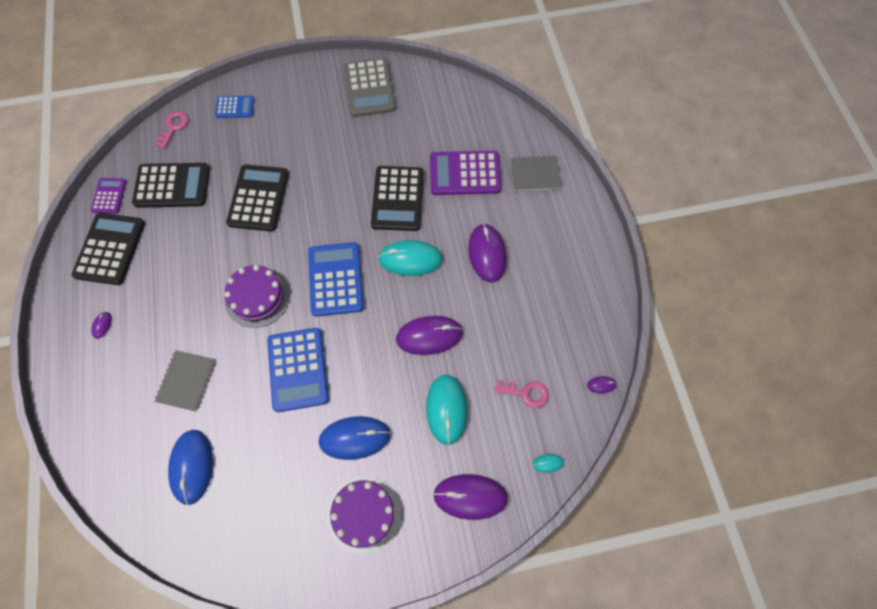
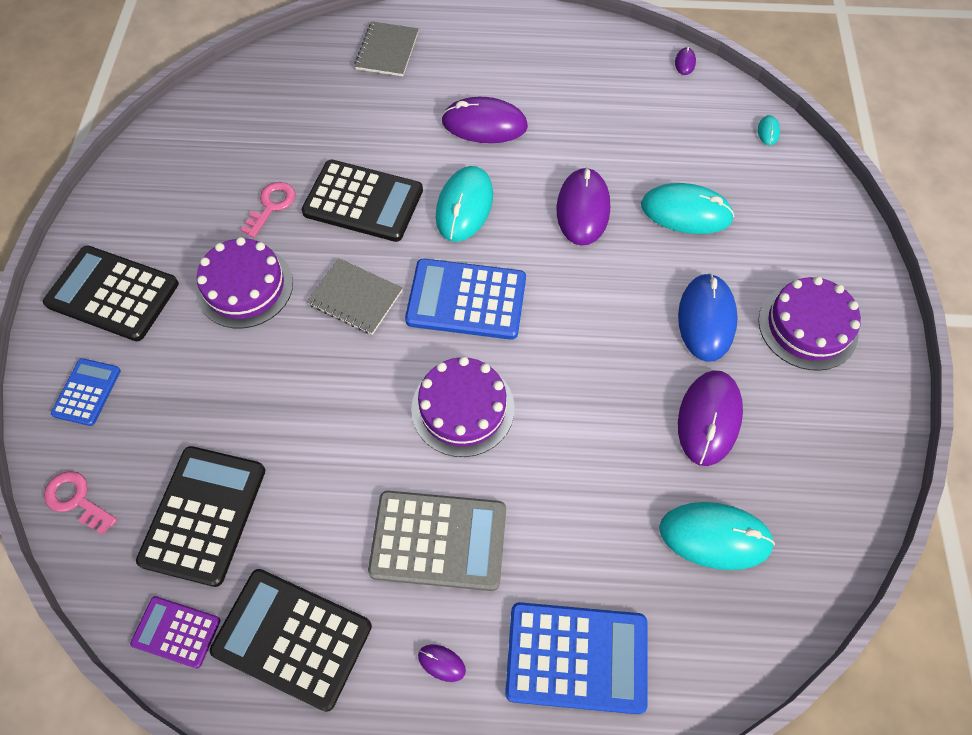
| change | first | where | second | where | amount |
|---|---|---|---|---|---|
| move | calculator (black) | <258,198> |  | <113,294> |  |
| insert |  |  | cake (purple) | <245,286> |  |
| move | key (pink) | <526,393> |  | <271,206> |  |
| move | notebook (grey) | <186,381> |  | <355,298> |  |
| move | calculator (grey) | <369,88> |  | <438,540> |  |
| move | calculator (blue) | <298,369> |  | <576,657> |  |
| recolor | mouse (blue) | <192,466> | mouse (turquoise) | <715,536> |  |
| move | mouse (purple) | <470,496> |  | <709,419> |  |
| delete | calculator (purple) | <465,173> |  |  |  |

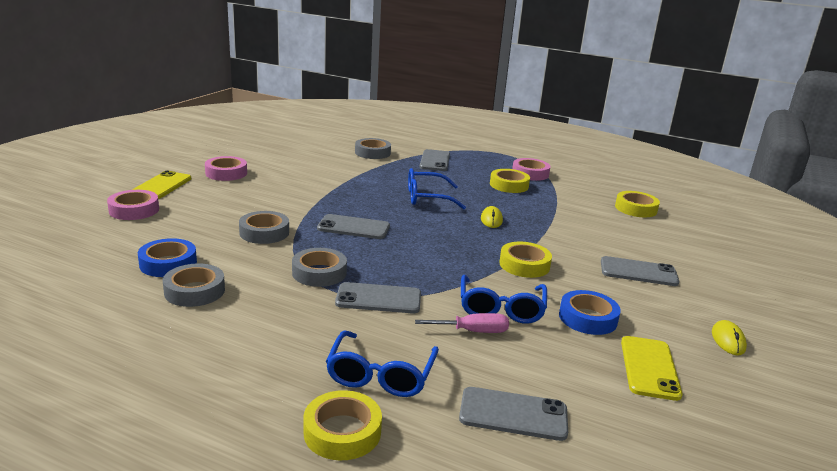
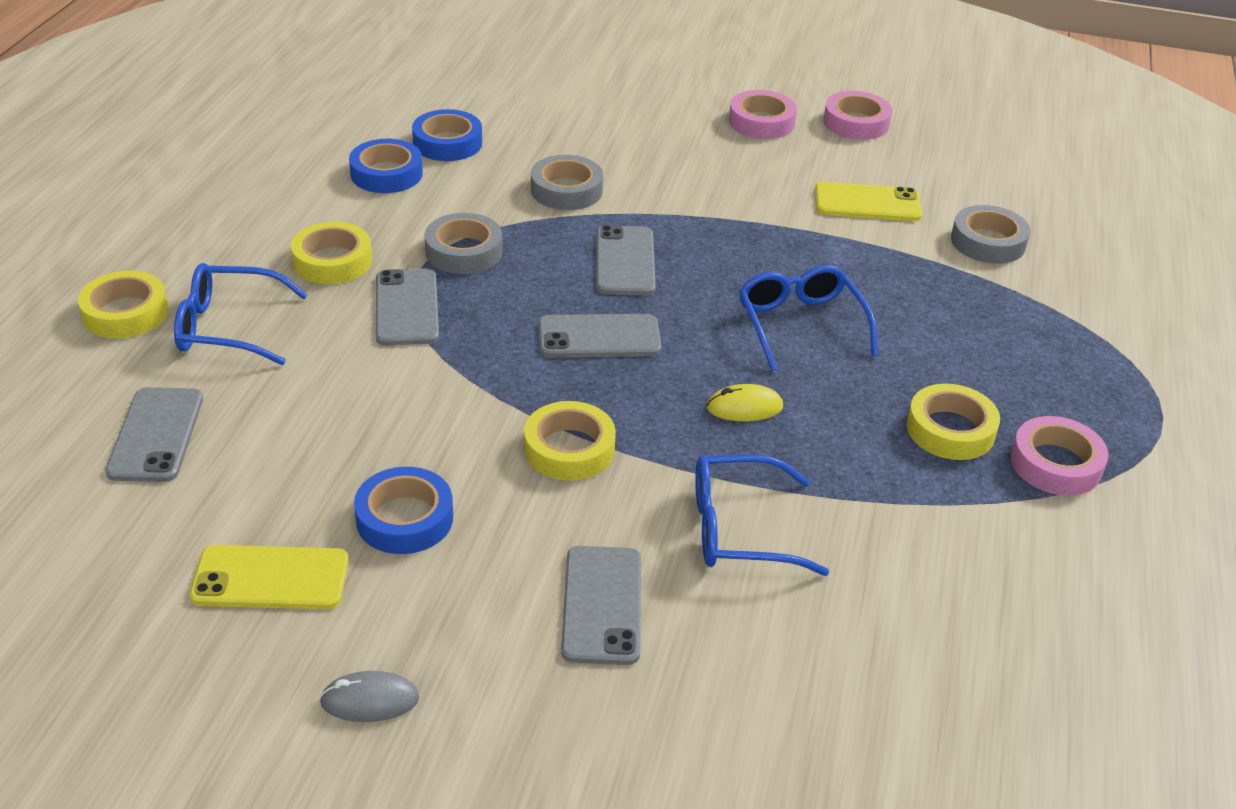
| change | first | where | second | where | amount |
|---|---|---|---|---|---|
| move | tape (yellow) | <636,209> |  | <332,261> |  |
| recolor | mouse (yellow) | <728,340> | mouse (grey) | <370,700> |  |
| recolor | tape (grey) | <194,291> | tape (blue) | <386,174> |  |
| move | phone (grey) | <435,161> |  | <599,337> |  |
| move | glasses (blue) | <501,308> |  | <739,529> |  |
| move | phone (yellow) | <162,186> |  | <867,203> |  |
| move | tape (pink) | <134,210> |  | <856,123> |  |
| delete | screwdriver (pink) | <473,331> |  |  |  |

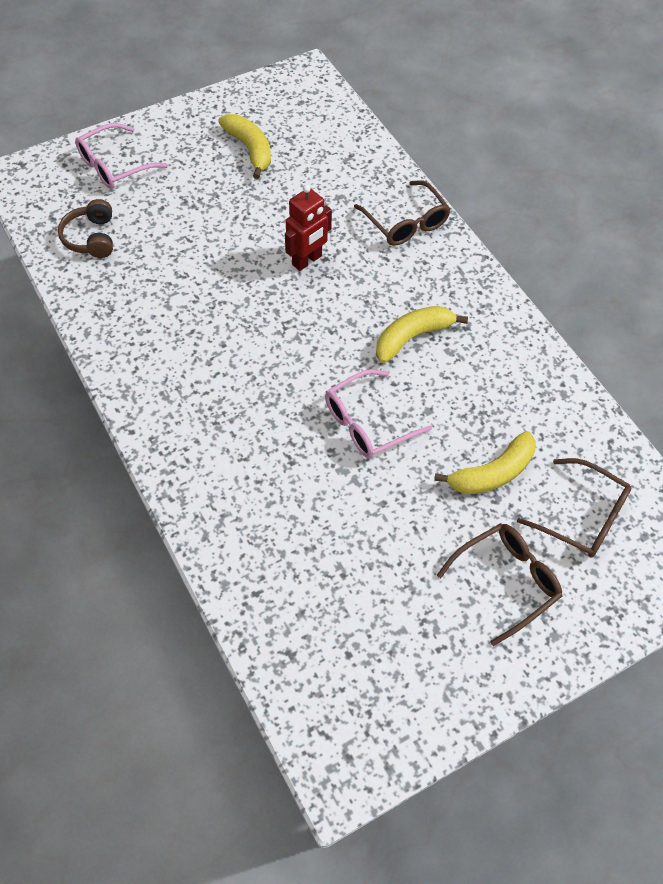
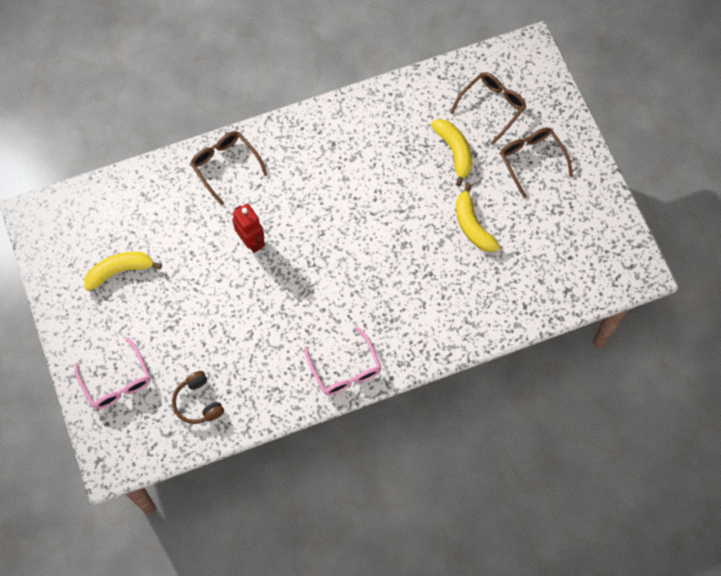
| change | first | where | second | where | amount |
|---|---|---|---|---|---|
| rotate | headphones (brown) | <91,238> |  | <198,402> | 60 degrees clockwise |
| rotate | glasses (brown) | <406,223> |  | <225,165> | 105 degrees counterclockwise |
| move | glasses (pink) | <367,423> |  | <345,370> |  |
| move | banana (yellow) | <412,337> |  | <472,226> |  |

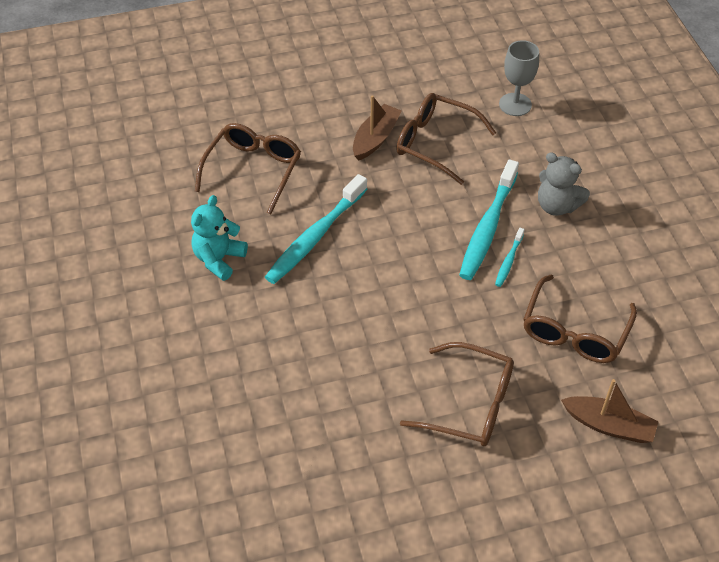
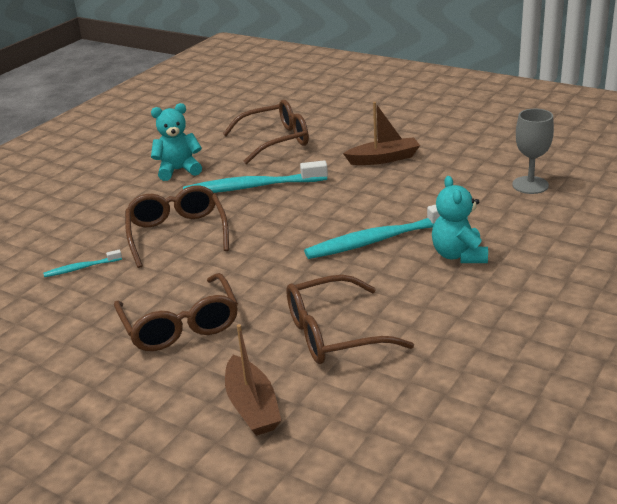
| change | first | where | second | where | amount |
|---|---|---|---|---|---|
| move | toothbrush (turquoise) | <509,261> |  | <81,268> |  |
| move | glasses (brown) | <435,143> |  | <177,233> |  |
| recolor | teddy bear (grey) | <557,206> | teddy bear (turquoise) | <459,255> |  |

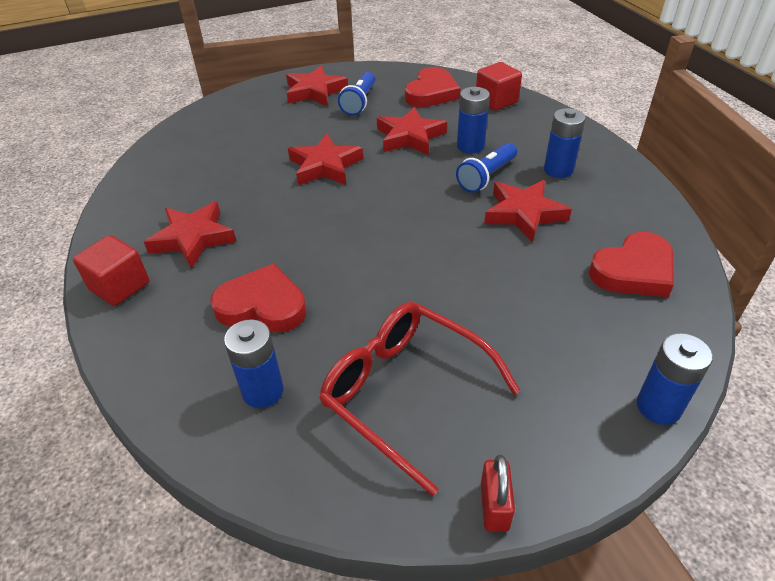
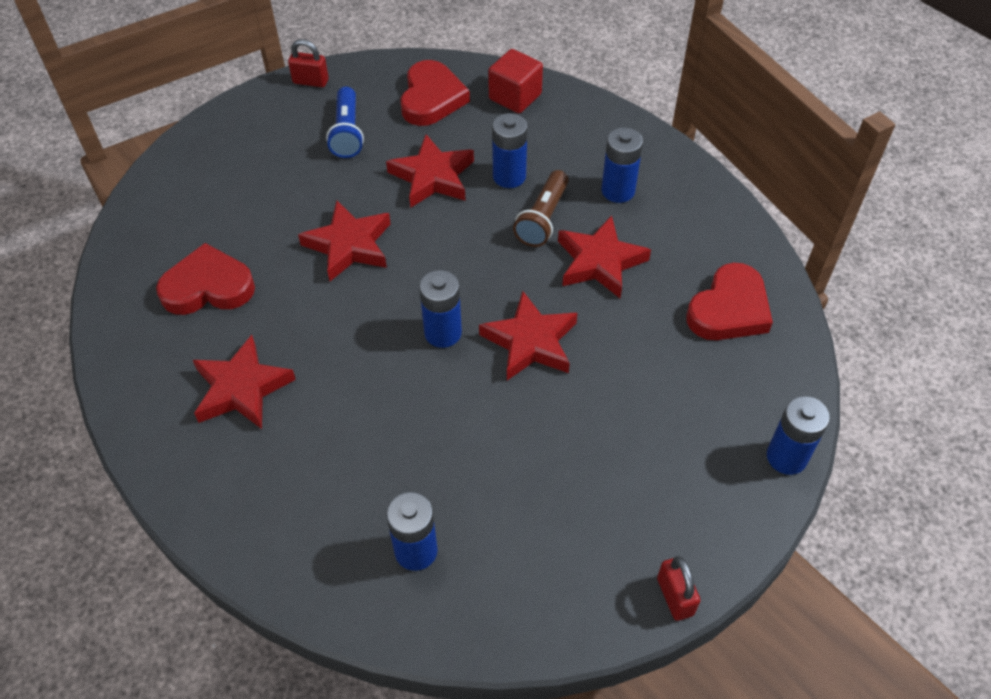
| change | first | where | second | where | amount |
|---|---|---|---|---|---|
| move | heart (red) | <262,305> |  | <208,287> |  |
| insert |  |  | padlock (red) | <310,81> |  |
| insert |  |  | battery (blue) | <443,333> |  |
| move | star (red) | <314,91> |  | <530,342> |  |
| recolor | flashlight (blue) | <486,177> | flashlight (brown) | <543,219> |  |
| delete | cube (red) | <119,286> |  |  |  |
| delete | glasses (red) | <405,392> |  |  |  |

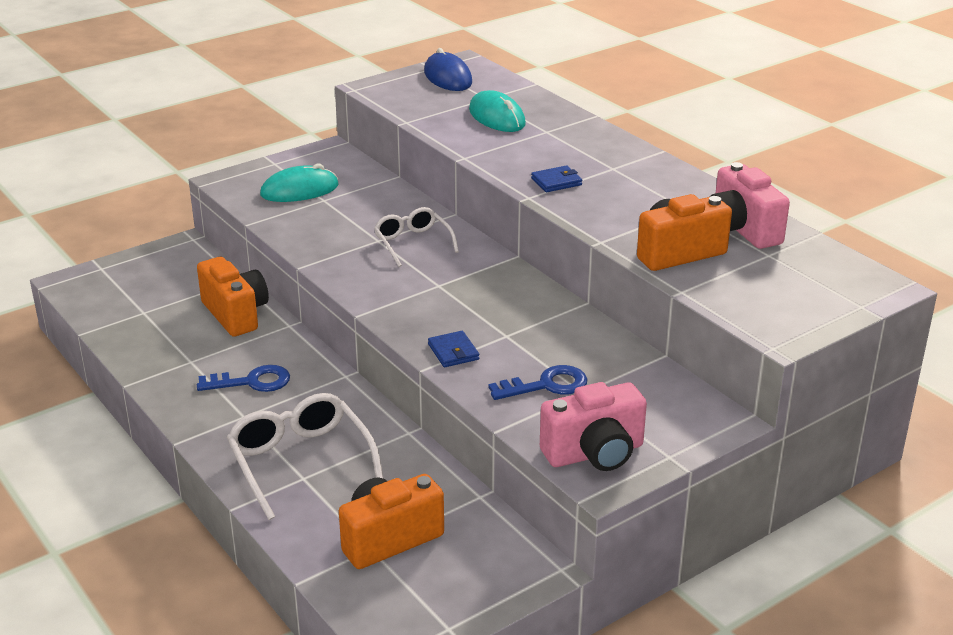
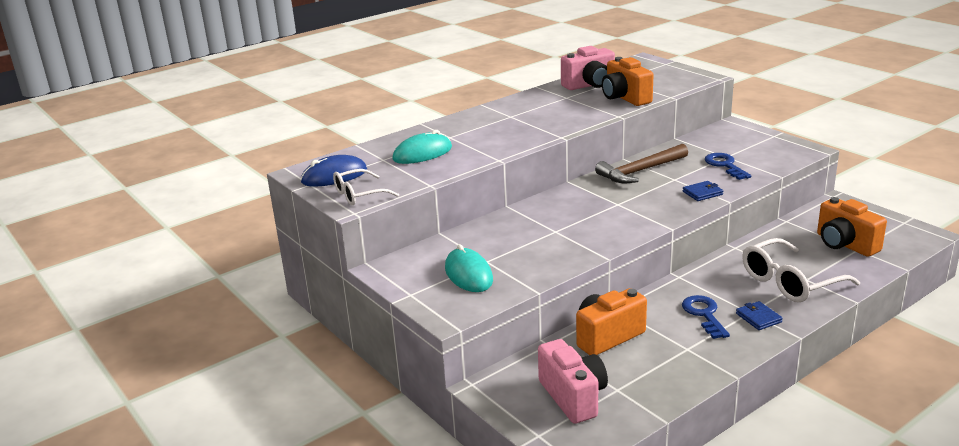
| change | first | where | second | where | amount |
|---|---|---|---|---|---|
| move | glasses (white) | <413,243> |  | <359,195> |  |
| move | camera (pink) | <595,453> |  | <573,397> |  |
| insert |  |  | hammer (brown) | <640,171> |  |
| move | wallet (blue) | <556,182> |  | <758,318> |  |

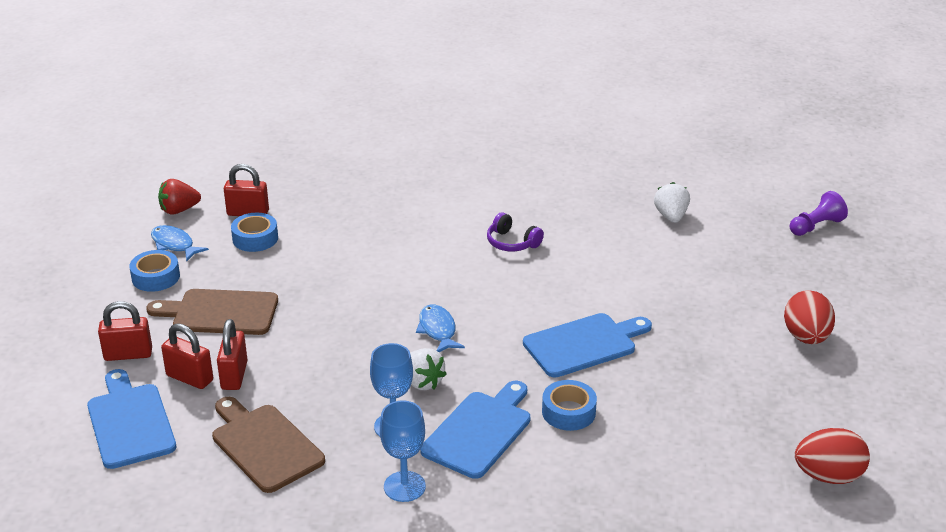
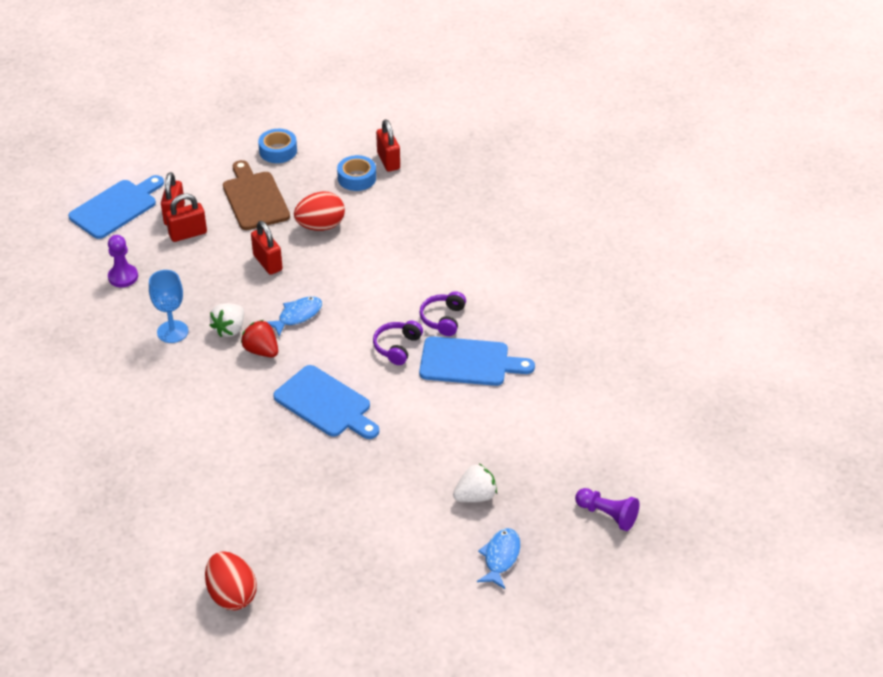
| change | first | where | second | where | amount |
|---|---|---|---|---|---|
| replace | cutting board (brown) | <264,445> | pawn (purple) | <123,277> |  |
| move | strawberry (red) | <179,210> |  | <261,351> |  |
| move | padlock (red) | <128,354> |  | <267,263> |  |
| move | egg (red) | <806,337> |  | <320,226> |  |
| insert |  |  | headphones (purple) | <397,347> |  |
| move | cutting board (blue) | <480,431> |  | <469,362> |  |
| move | strawberry (white) | <671,216> |  | <475,496> |  |
| move | fish (blue) | <174,245> |  | <500,557> |  |
| delete | goblet (blue) | <404,486> |  |  |  |
| delete | tape (blue) | <568,412> |  |  |  |

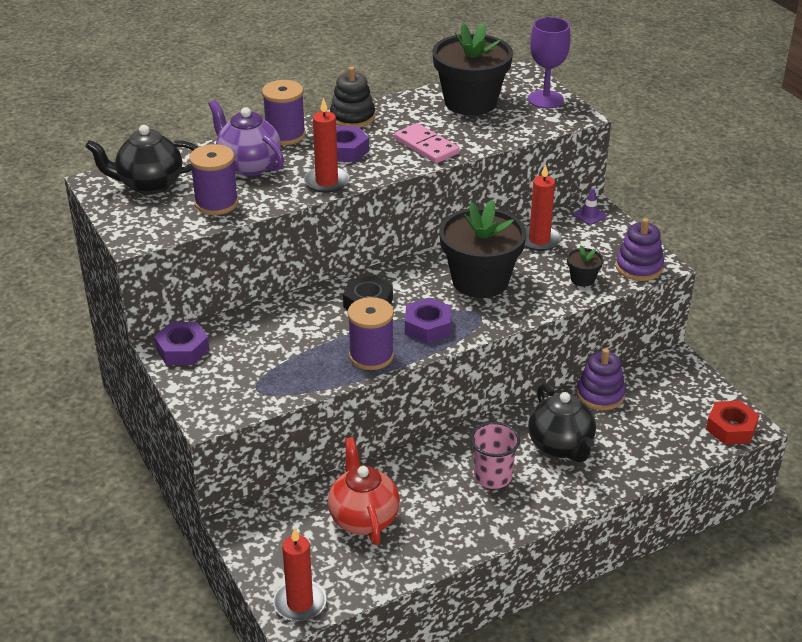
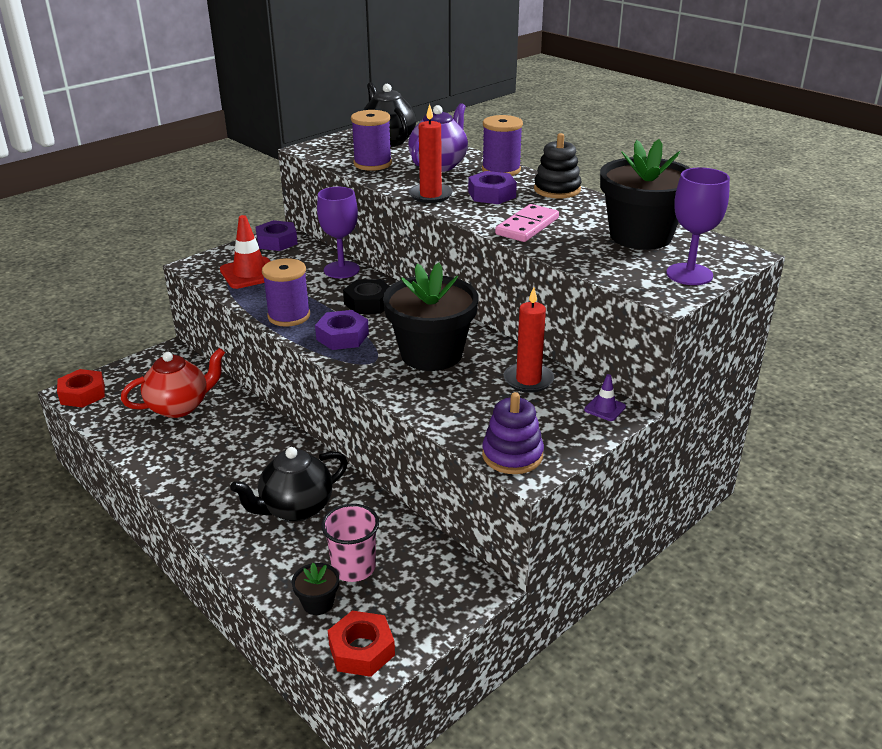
| change | first | where | second | where | amount |
|---|---|---|---|---|---|
| replace | candle (red) | <300,603> | nut (red) | <83,394> |  |
| insert |  |  | traffic cone (red) | <250,273> |  |
| move | flower pot (black) | <582,279> |  | <318,603> |  |
| insert |  |  | goblet (purple) | <341,270> |  |
| move | cup (pink) | <492,477> |  | <353,567> |  |
| delete | stacking toy (purple) | <600,395> |  |  |  |

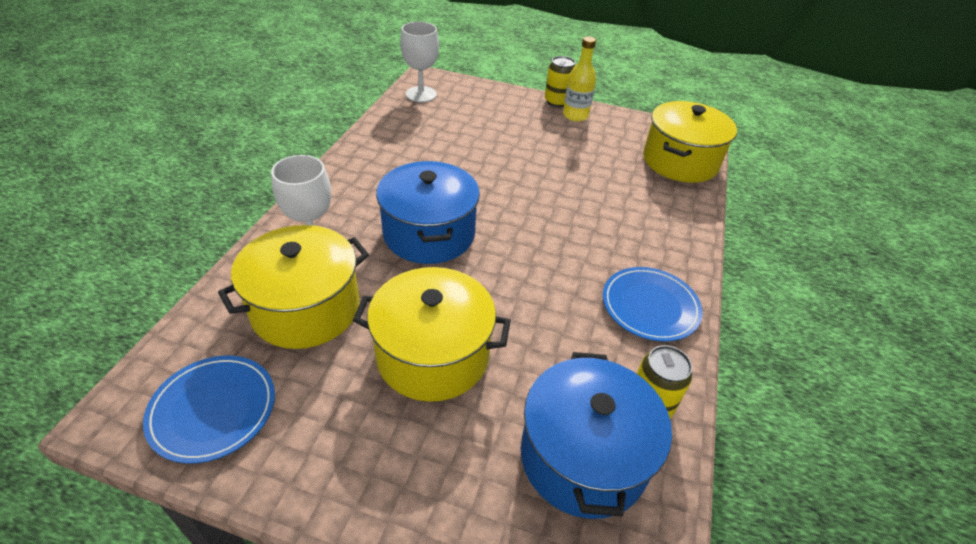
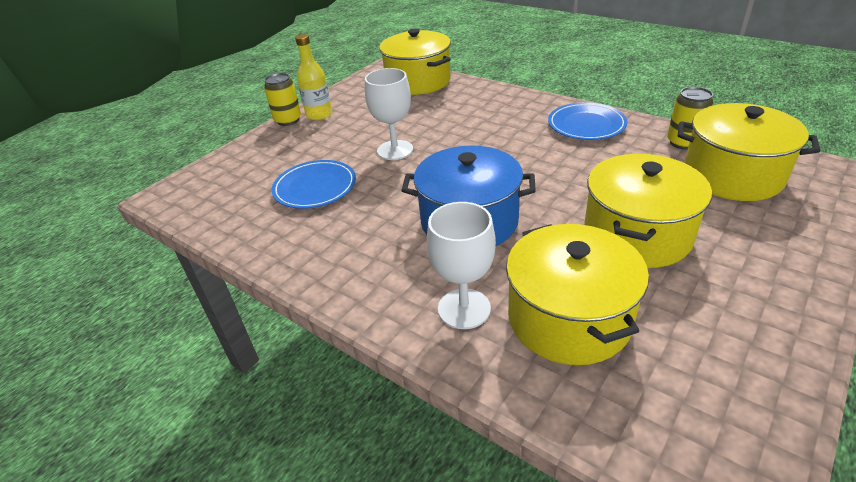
| change | first | where | second | where | amount |
|---|---|---|---|---|---|
| move | plate (blue) | <213,410> |  | <315,187> |  |
| move | goblet (white) | <421,94> |  | <395,150> |  |
| recolor | pot (blue) | <583,456> | pot (yellow) | <732,175> |  |

